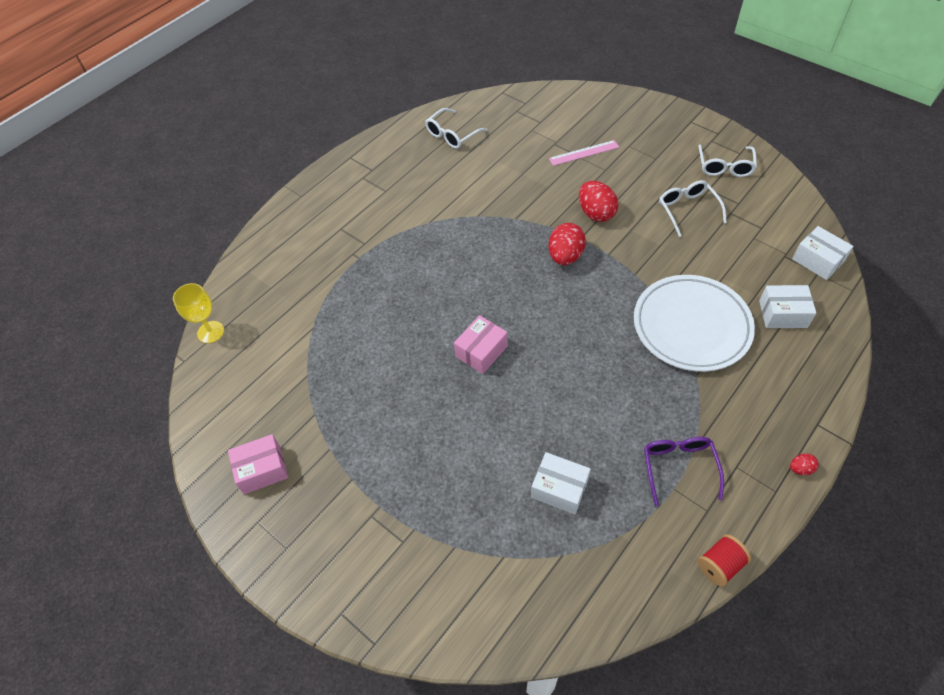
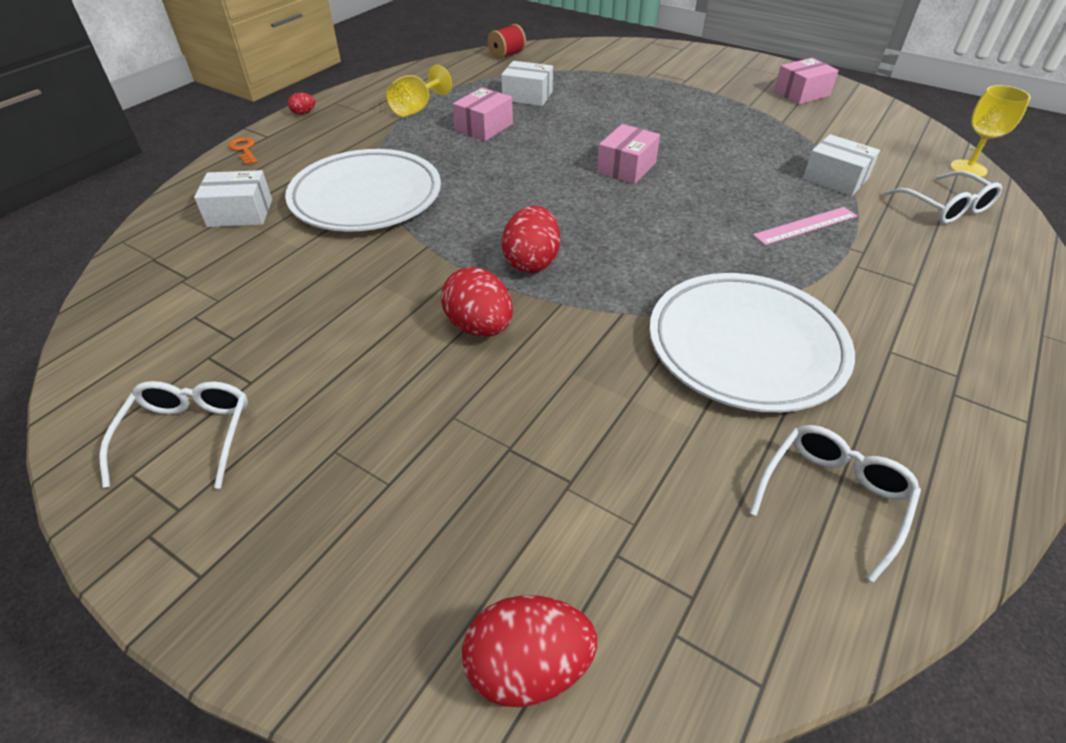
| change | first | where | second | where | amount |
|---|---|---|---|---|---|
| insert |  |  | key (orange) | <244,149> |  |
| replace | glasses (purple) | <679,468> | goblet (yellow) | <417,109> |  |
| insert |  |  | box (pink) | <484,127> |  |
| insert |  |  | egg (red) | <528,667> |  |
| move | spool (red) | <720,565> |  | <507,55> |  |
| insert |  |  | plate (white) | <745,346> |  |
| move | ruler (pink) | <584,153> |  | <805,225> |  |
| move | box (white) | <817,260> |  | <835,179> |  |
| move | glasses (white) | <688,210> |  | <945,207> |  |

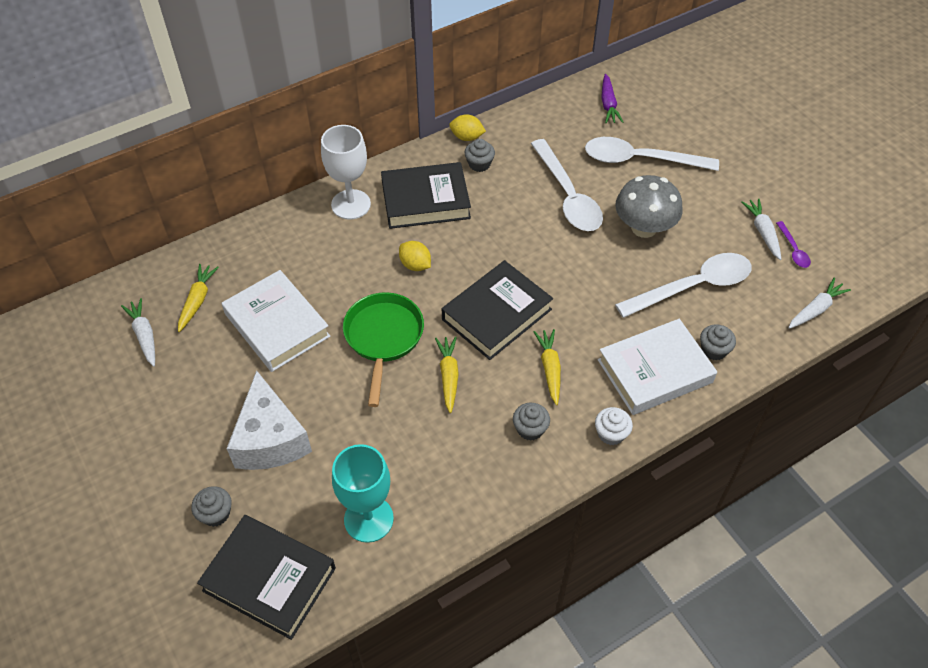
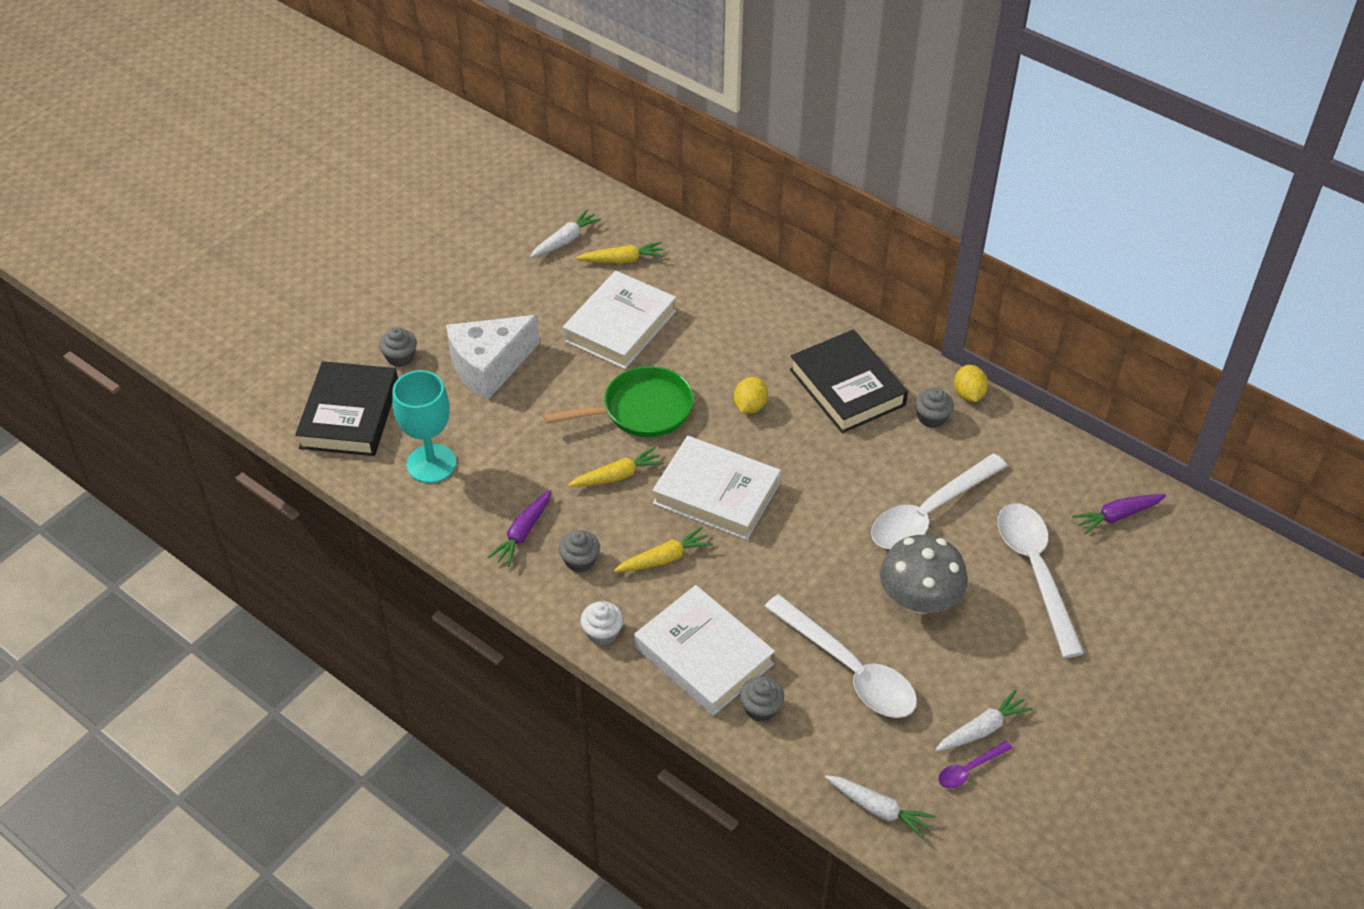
| change | first | where | second | where | amount |
|---|---|---|---|---|---|
| insert |  |  | carrot (purple) | <523,533> |  |
| recolor | book (black) | <497,314> | book (white) | <716,493> |  |
| delete | goblet (white) | <351,204> |  |  |  |

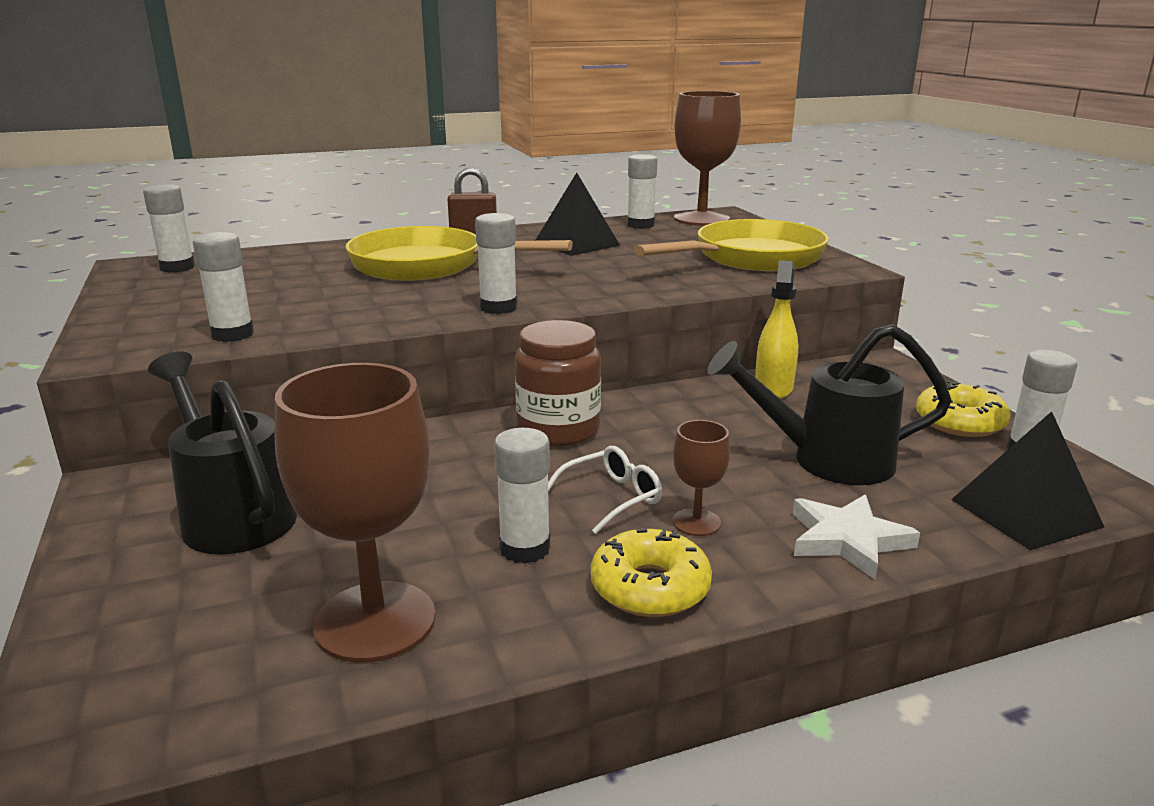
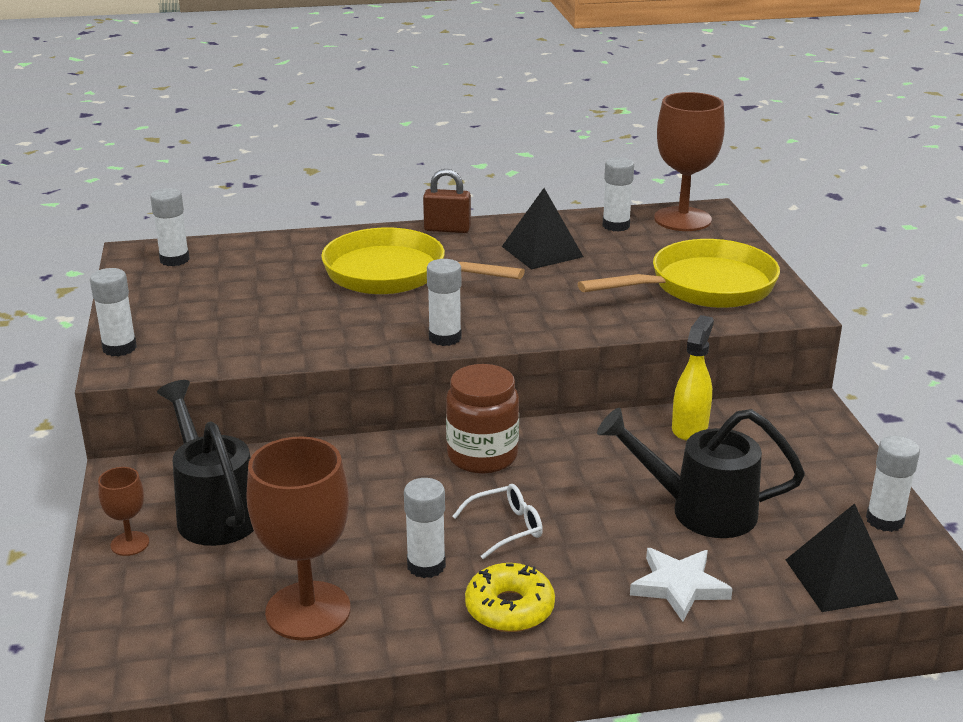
| change | first | where | second | where | amount |
|---|---|---|---|---|---|
| move | glue stick (white) | <232,334> |  | <119,348> |  |
| move | goblet (brown) | <696,522> |  | <130,543> |  |
| delete | donut (yellow) | <959,422> |  |  |  |

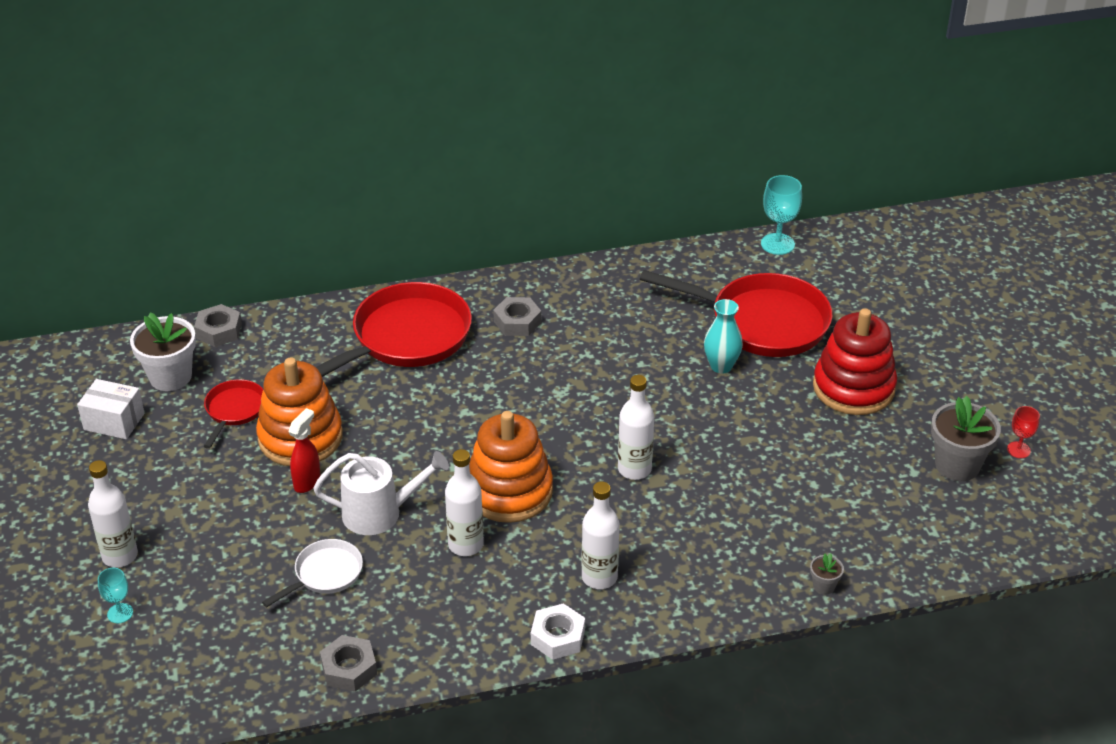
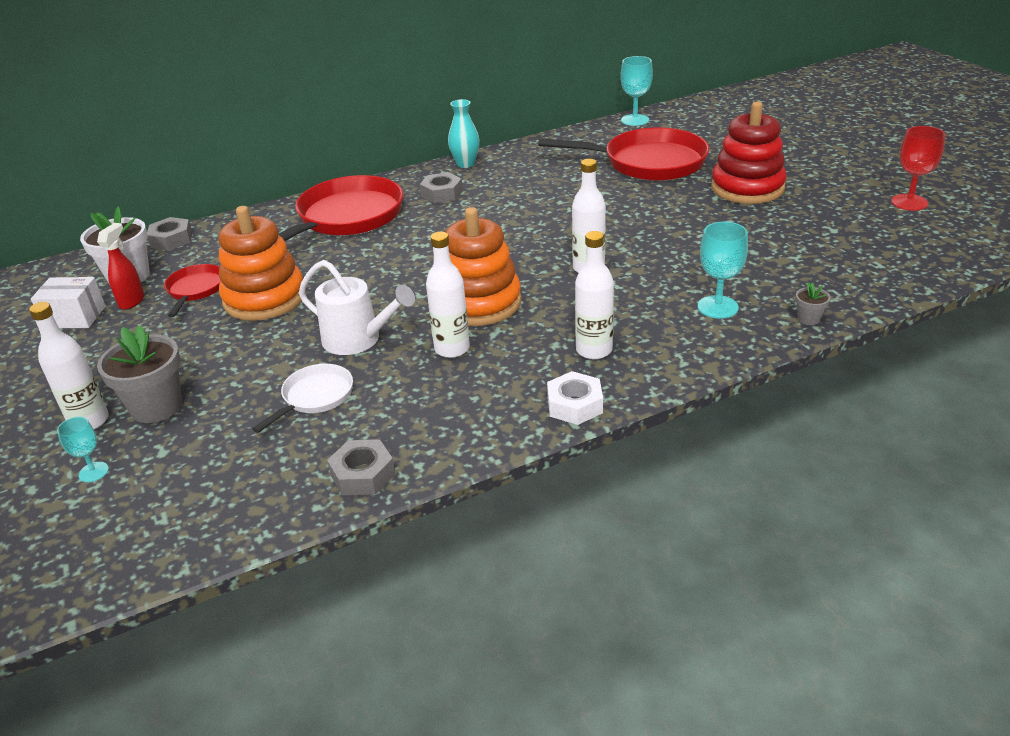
| change | first | where | second | where | amount |
|---|---|---|---|---|---|
| move | spray bottle (red) | <307,482> |  | <132,301> |  |
| move | flower pot (grey) | <957,465> |  | <156,407> |  |
| rotate | watering can (white) | <379,513> |  | <358,340> | 45 degrees clockwise |
| move | vase (turquoise) | <721,366> |  | <465,164> |  |
| insert |  |  | goblet (turquoise) | <717,307> |  |
| resize | goblet (red) | <1018,450> |  | <909,202> | x1.67 |

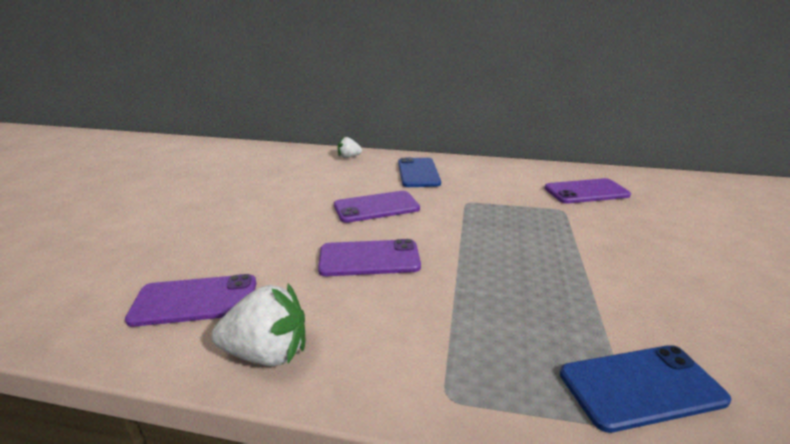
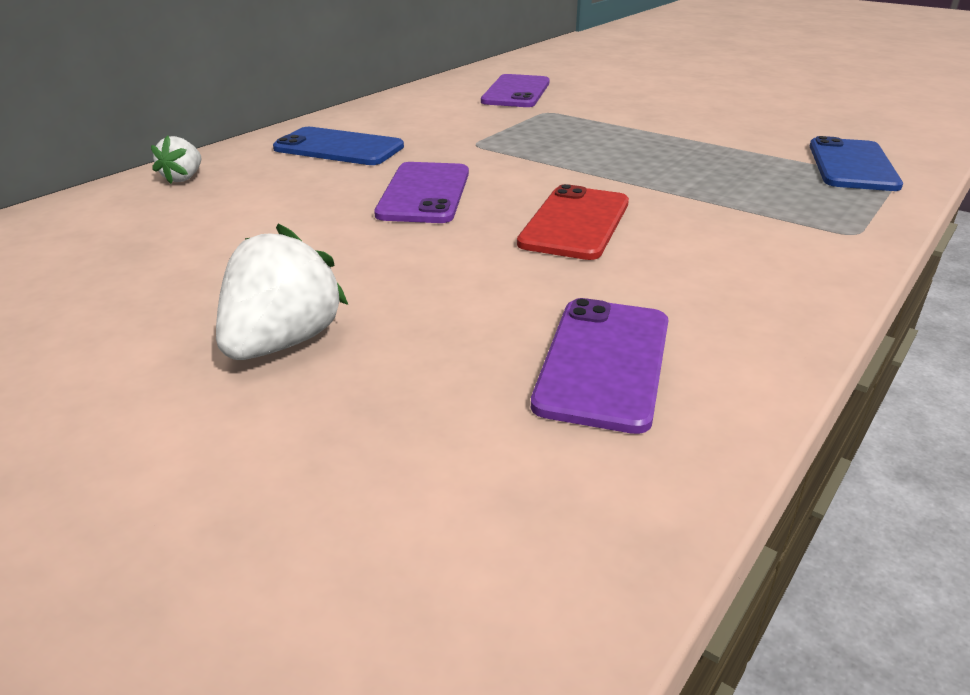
| change | first | where | second | where | amount |
|---|---|---|---|---|---|
| move | strawberry (white) | <267,353> |  | <282,342> |  |
| recolor | phone (purple) | <369,258> | phone (red) | <575,223> |  |

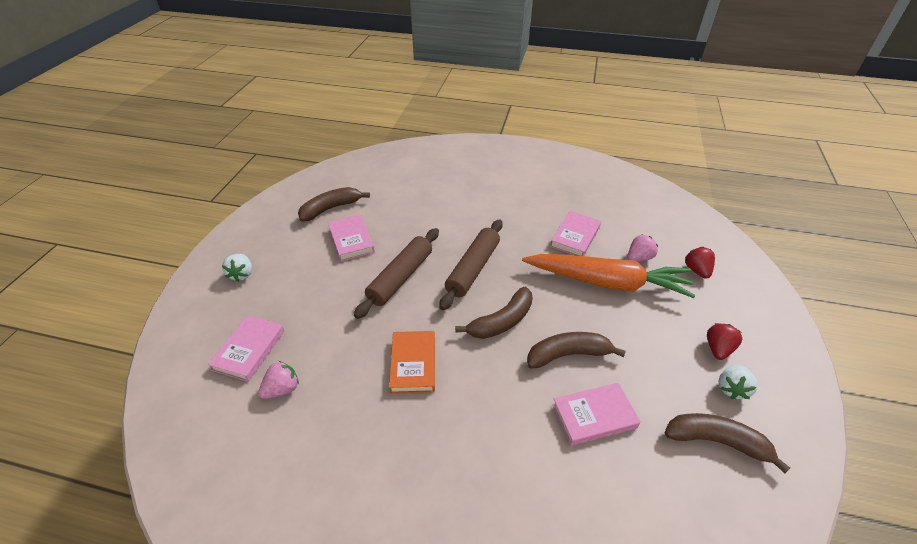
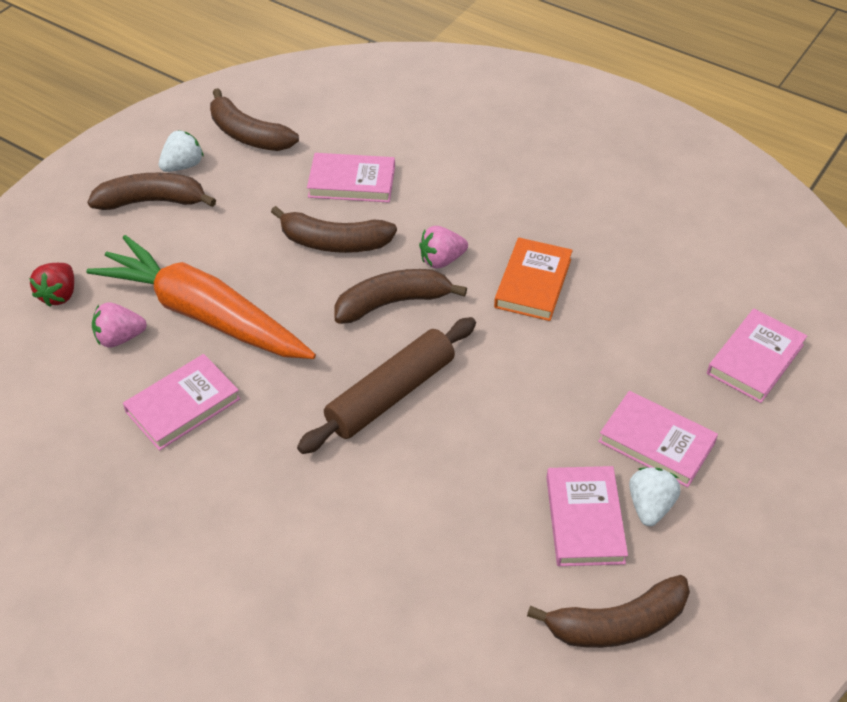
| change | first | where | second | where | amount |
|---|---|---|---|---|---|
| replace | strawberry (red) | <718,349> | banana (brown) | <152,201> |  |
| move | strawberry (pink) | <282,389> |  | <441,260> |  |
| insert |  |  | book (pink) | <656,442> |  |
| move | strawberry (white) | <242,274> |  | <650,506> |  |
| delete | rolling pin (brown) | <400,277> |  |  |  |

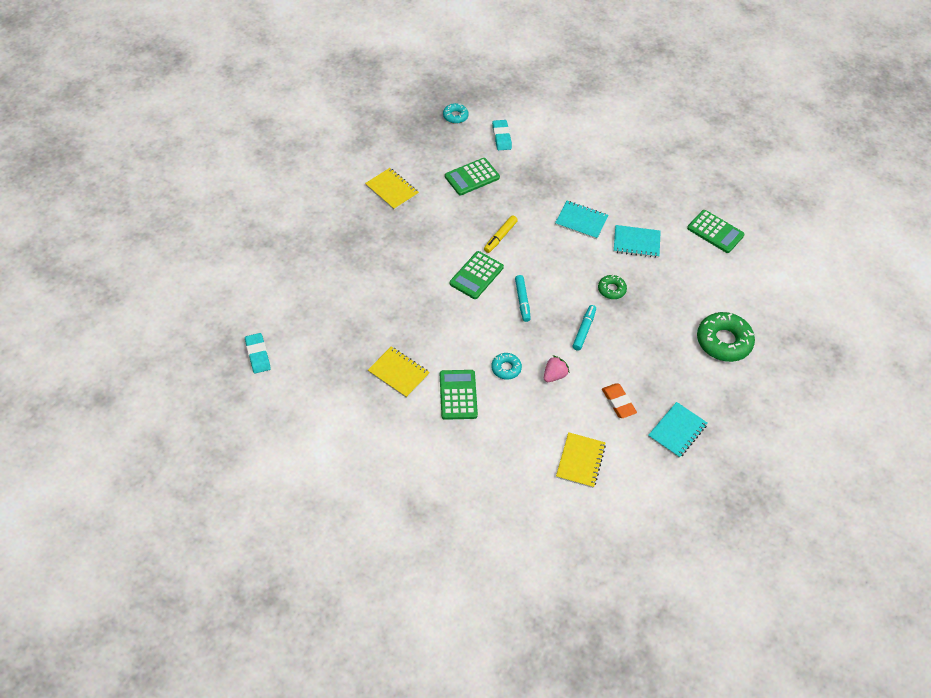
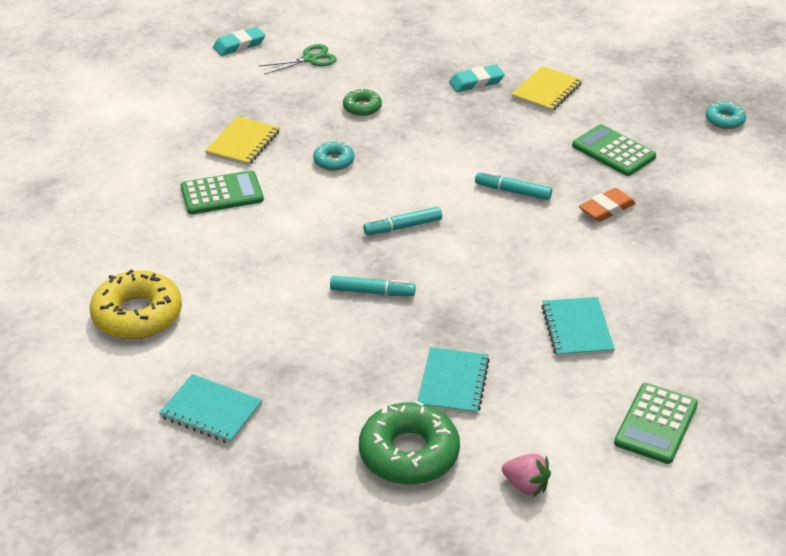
| change | first | where | second | where | amount |
|---|---|---|---|---|---|
| replace | notebook (yellow) | <580,461> | donut (yellow) | <137,315> |  |
| insert |  |  | scissors (green) | <310,59> |  |
| move | donut (turquoise) | <506,368> |  | <334,161> |  |
| move | donut (green) | <611,289> |  | <362,107> |  |
| move | notebook (turquoise) | <581,221> |  | <453,383> |  |
| move | eraser (turquoise) | <501,137> |  | <476,82> |  |
| recolor | marker (yellow) | <500,237> | marker (turquoise) | <513,191> |  |
| move | strawberry (pink) | <554,375> |  | <526,486> |  |
| move | eraser (orange) | <618,402> |  | <606,209> |  |
| delete | calculator (green) | <476,275> |  |  |  |

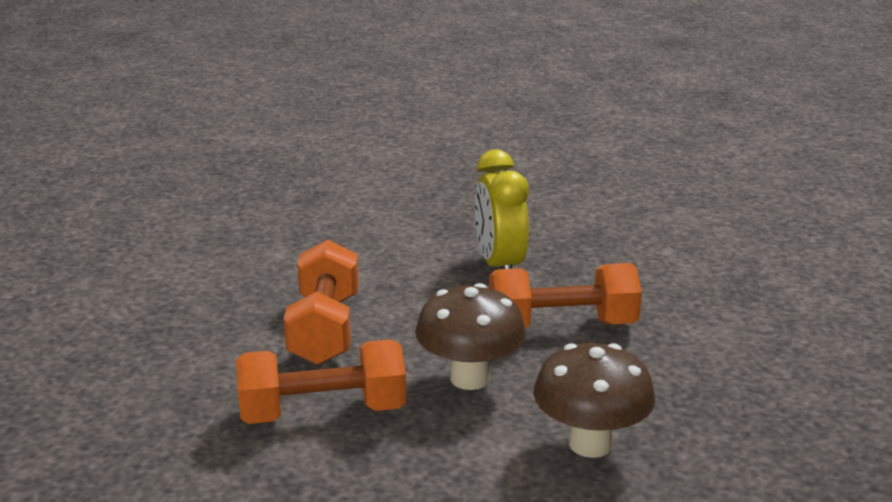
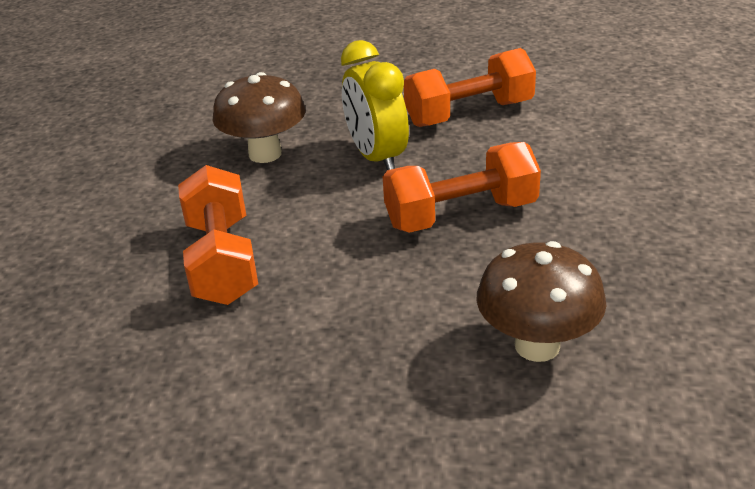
| change | first | where | second | where | amount |
|---|---|---|---|---|---|
| move | mushroom (brown) | <470,378> |  | <265,154> |  |
| move | dumbbell (orange) | <323,412> |  | <469,113> |  |

